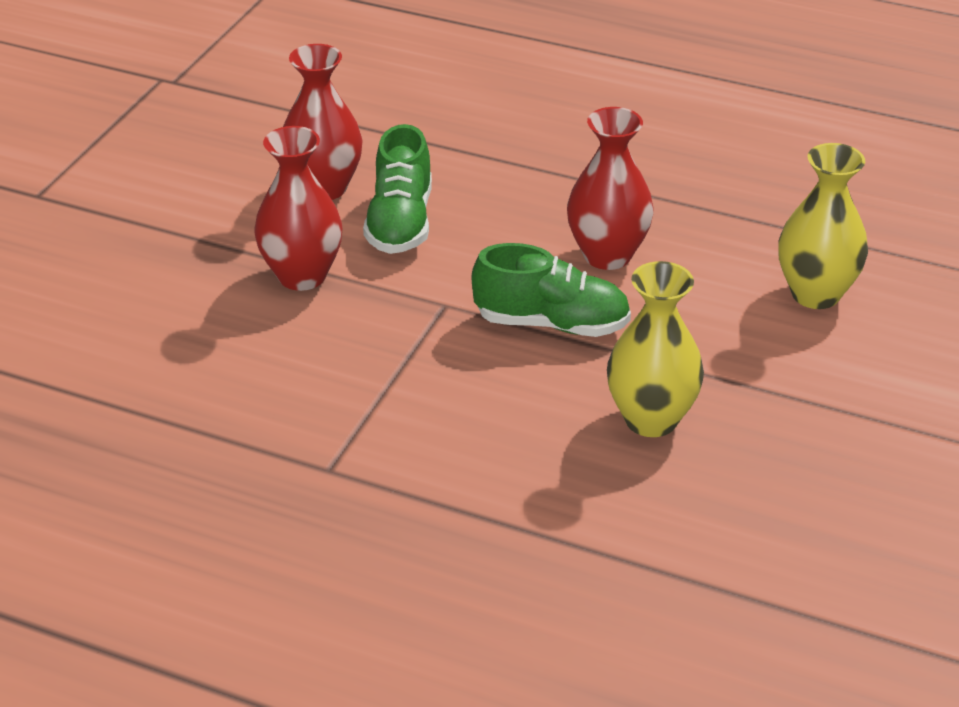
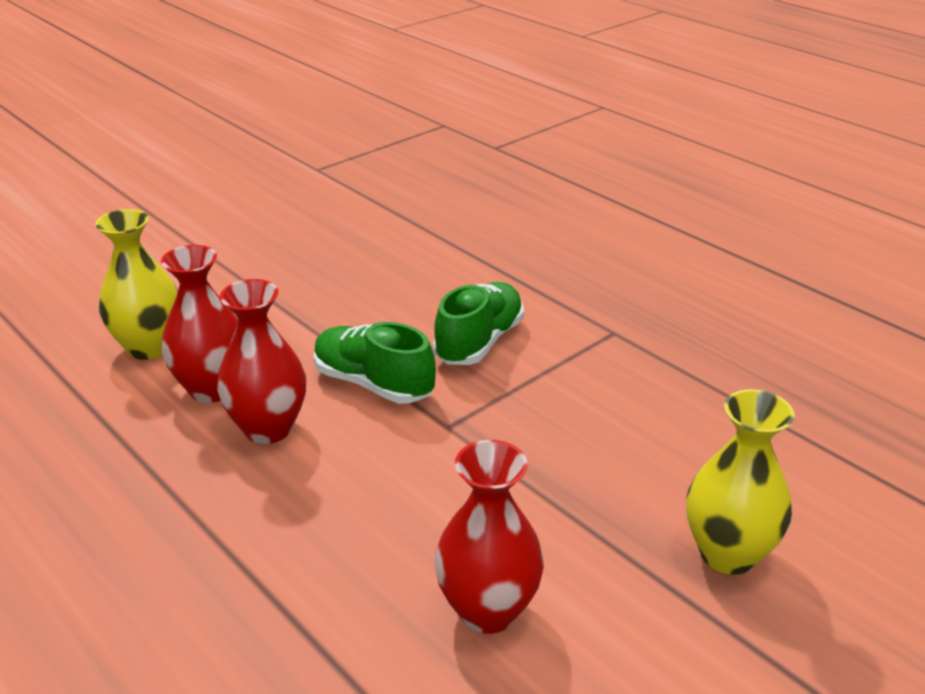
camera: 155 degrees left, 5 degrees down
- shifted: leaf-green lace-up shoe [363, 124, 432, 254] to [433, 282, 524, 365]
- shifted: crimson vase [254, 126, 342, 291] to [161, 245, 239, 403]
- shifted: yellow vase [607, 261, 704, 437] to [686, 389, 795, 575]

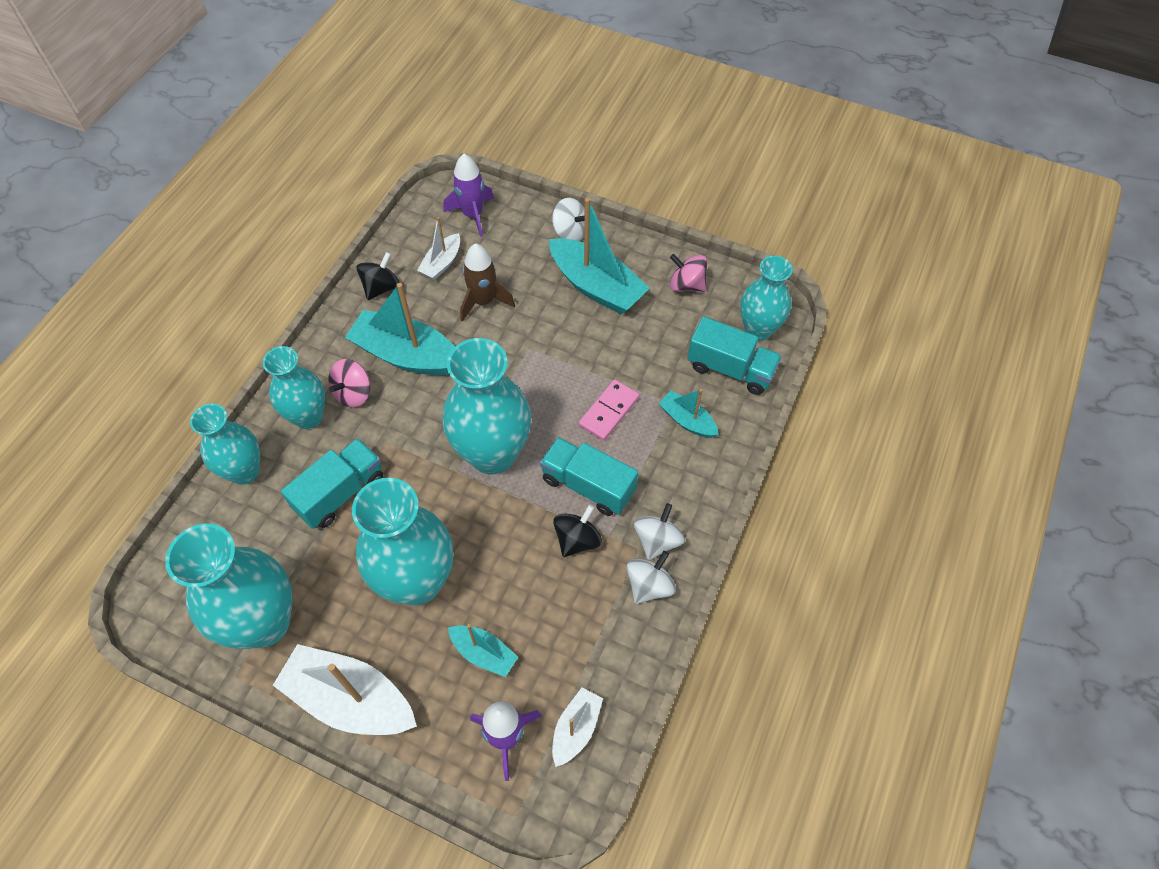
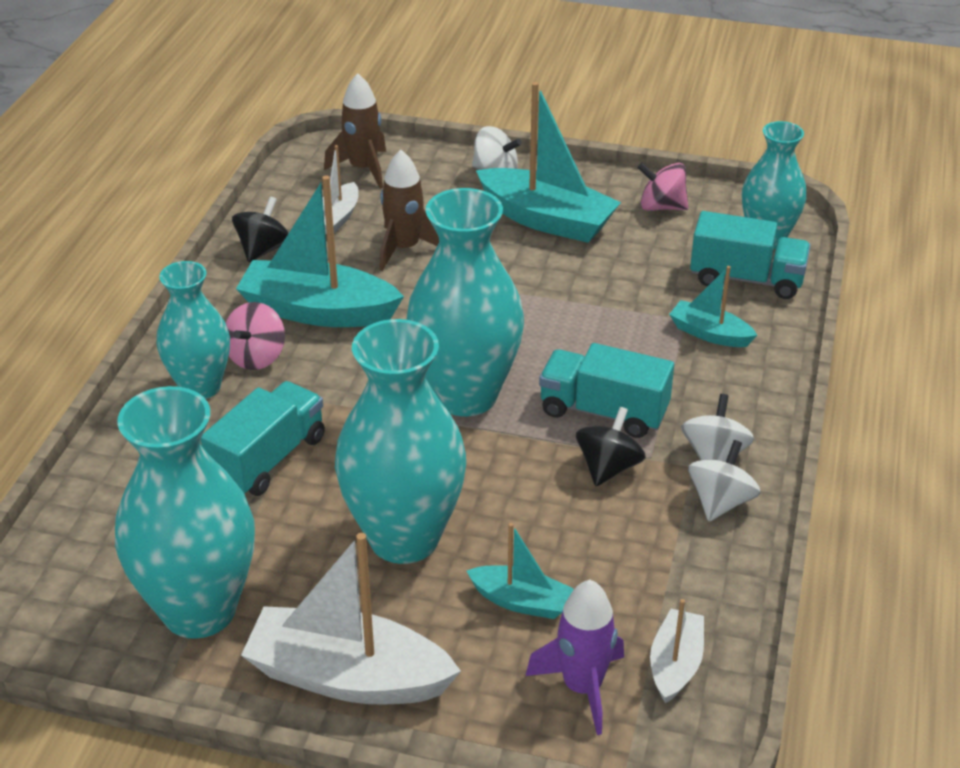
camera: 10 degrees left, 20 degrees down
- repainted: royal purple toy rocket [443, 154, 494, 237] to brown toy rocket [324, 74, 386, 189]
- gone: pink domino [579, 379, 640, 441]
- gone: teal vase [190, 404, 260, 485]

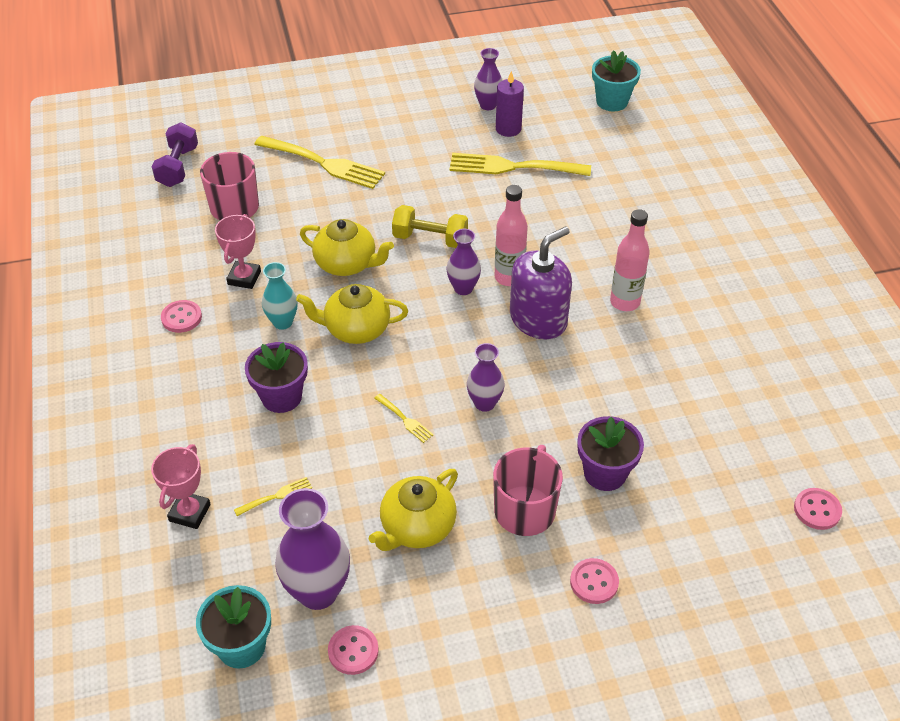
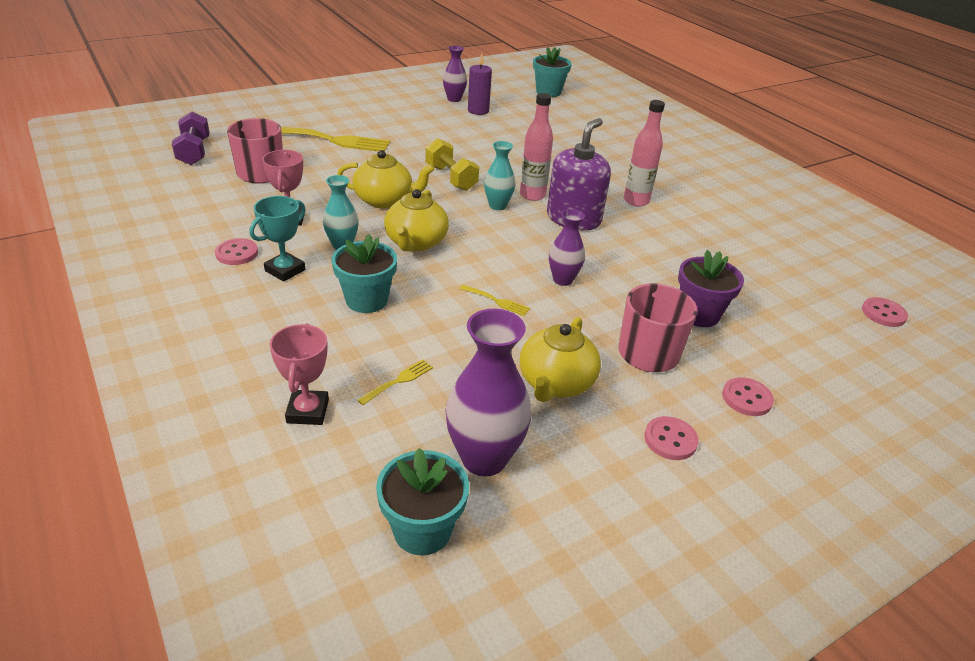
camera: 20 degrees left, 10 degrees down
- gone: yellow fork [449, 153, 591, 176]
- rotated: yellow hand weight [392, 205, 468, 248] = [425, 138, 479, 191] 60 degrees clockwise
- repainted: royal purple vase [447, 229, 481, 295] to teal vase [484, 141, 516, 210]
- rotated: yellow teapot [296, 284, 408, 344] = [384, 189, 449, 251] 60 degrees counterclockwise
- repainted: royal purple flower pot [245, 342, 308, 413] to teal flower pot [331, 234, 397, 313]
- shifted: pink shirt button [328, 625, 379, 675] to [644, 416, 699, 460]
- new: teal trophy [250, 196, 306, 282]

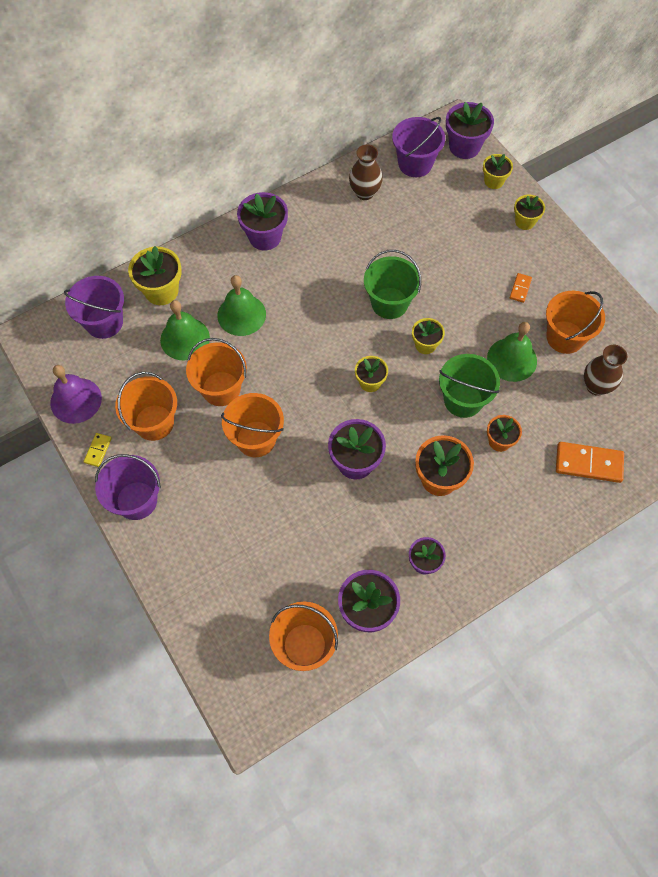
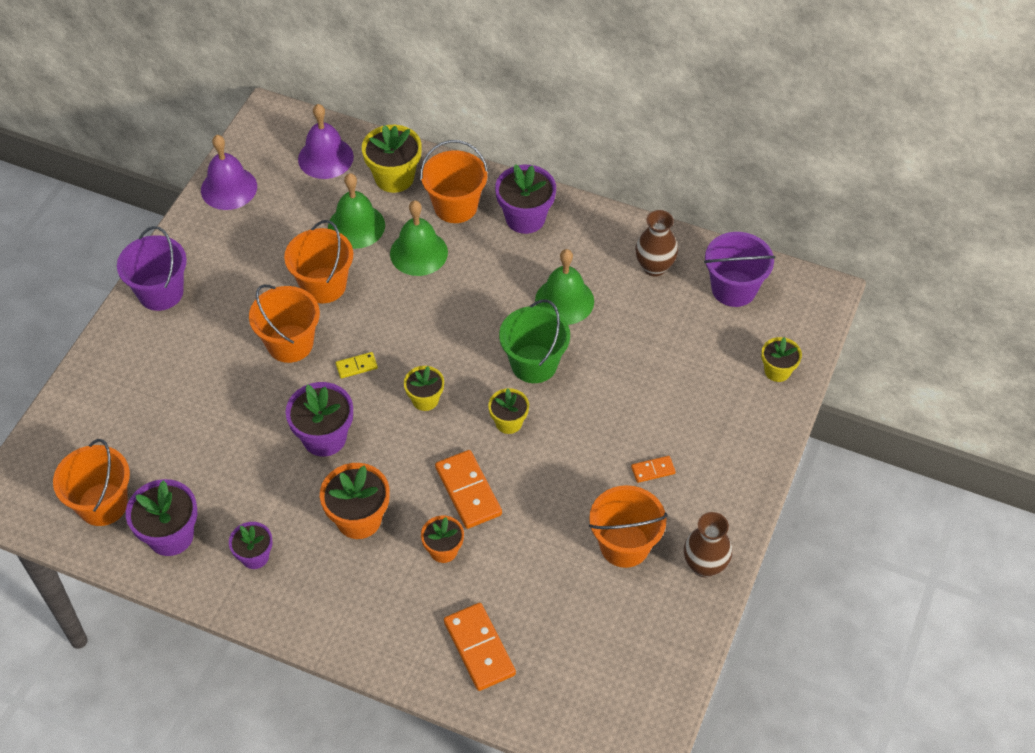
camera: 55 degrees right, 10 degrees down
- gone: royal purple flower pot [446, 102, 494, 159]
- gone: yellow flower pot [514, 194, 545, 230]
- swapped: royal purple sand bucket [64, 276, 124, 339] to royal purple hand bell [298, 104, 354, 179]
- shifted: leaf-green hand bell [487, 322, 537, 382] to [535, 249, 594, 325]
- shifted: brown vase [584, 345, 627, 396] to [684, 512, 732, 578]
- swapped: leaf-green sand bucket [439, 354, 500, 418] to orange-coloured domino [435, 450, 502, 529]
- shifted: orange-coloured sand bucket [115, 372, 177, 441] to [420, 140, 488, 223]
- shifted: yellow domino [84, 433, 112, 467] to [336, 352, 378, 378]

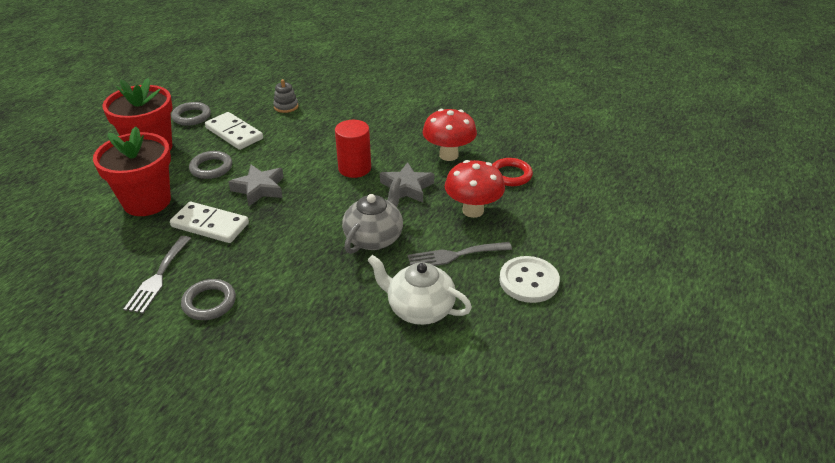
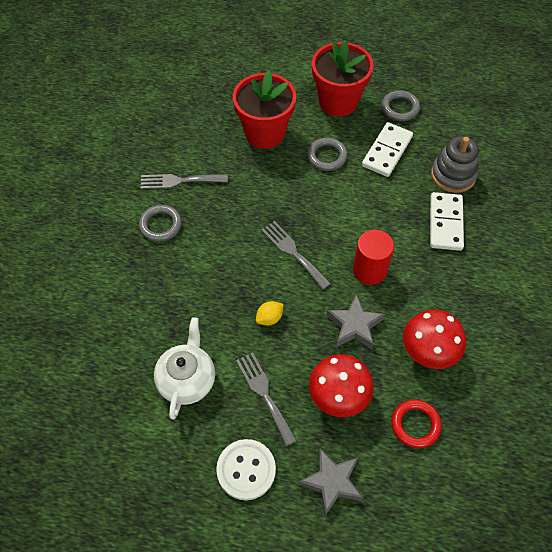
camera: 75 degrees right, 20 degrees up
- scaled: gray ring stacker [273, 79, 298, 113] = [431, 136, 479, 193] x1.69
- shifted: gray star shape [228, 165, 284, 206] to [299, 448, 363, 516]
- swapped: gray teapot [342, 177, 403, 254] to yellow lemon [256, 301, 284, 326]
- shifted: white domino [170, 202, 249, 243] to [430, 192, 464, 251]
- new: gray fork [261, 221, 331, 290]

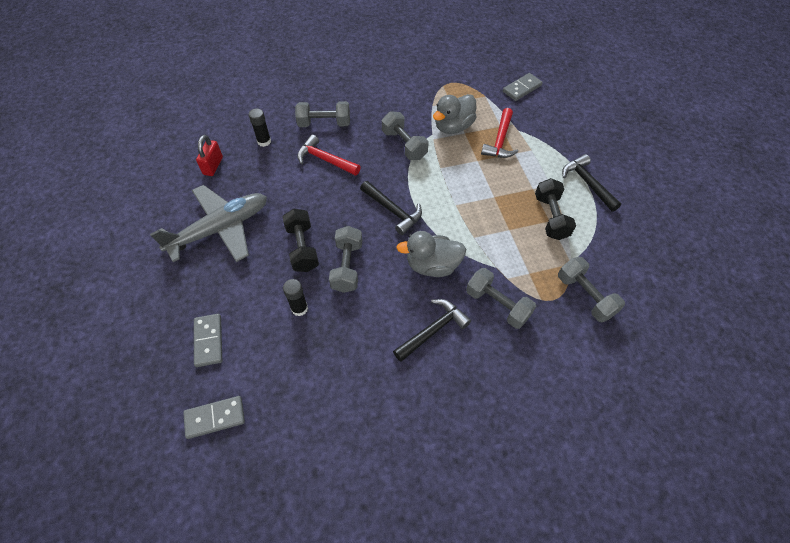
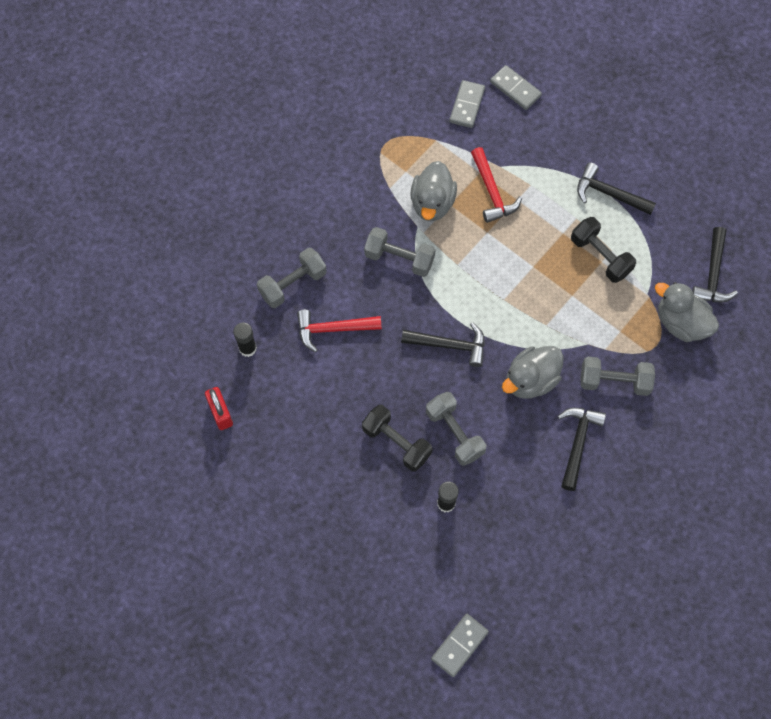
camera: 35 degrees left, 10 degrees up
- gone: gray toy plane [150, 185, 267, 262]
- swapped: gray hand weight [558, 257, 625, 322] to gray toy duck [655, 282, 719, 342]
- shifted: gray domino [194, 314, 222, 367] to [490, 65, 542, 110]
- new: ebony hammer [692, 227, 738, 302]

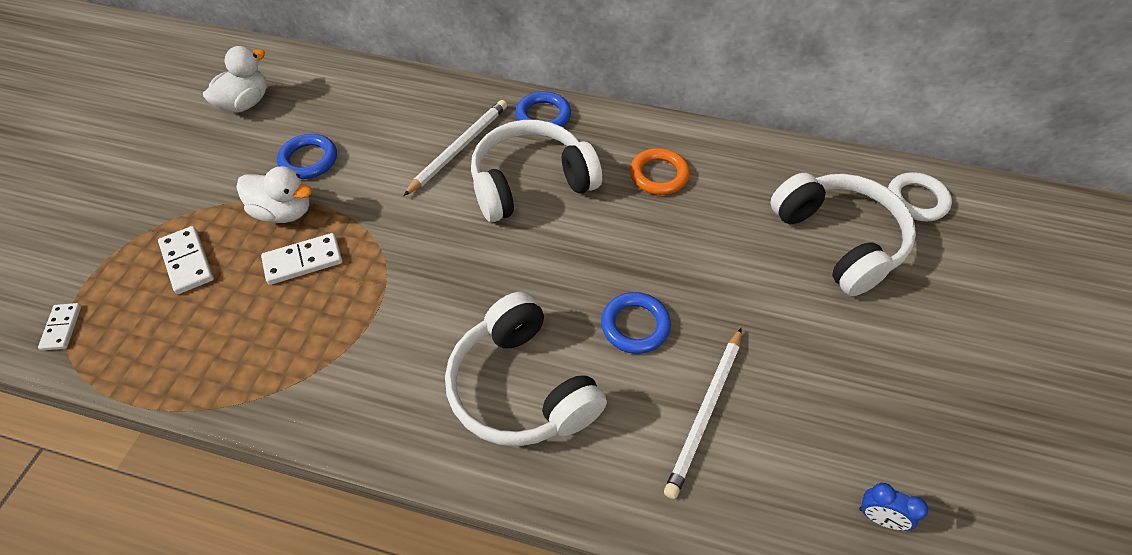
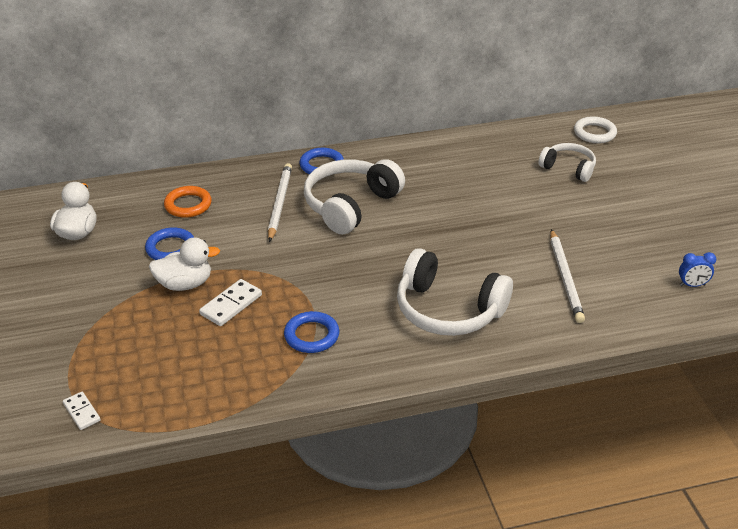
camera: 30 degrees left, 15 degrees down
- shifted: orange-coloured hoop [630, 148, 690, 195] to [164, 186, 212, 218]
- scaled: white over-ear headphones [770, 173, 916, 296] = [538, 143, 596, 182] x0.59
- gone: white domino [158, 226, 214, 294]
- shifted: cobalt hoop [601, 292, 671, 354] to [284, 311, 339, 353]

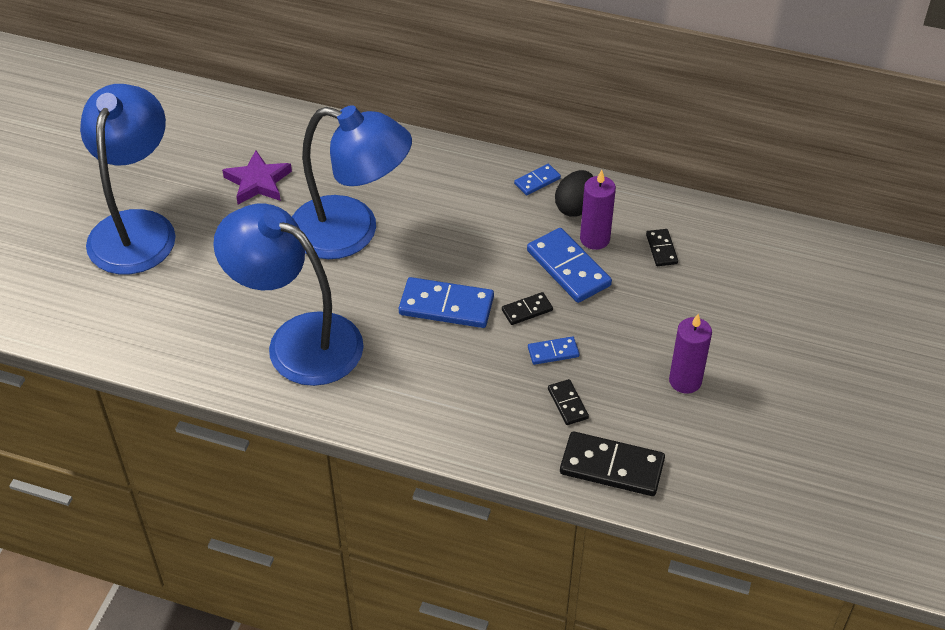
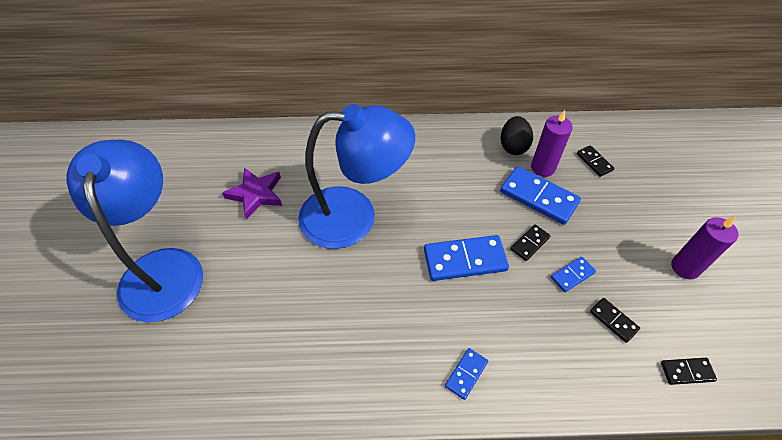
camera: 20 degrees left, 5 degrees up
- shifted: cobalt domino [514, 164, 561, 195] to [445, 348, 488, 400]
- gone: cobalt lamp [213, 204, 364, 386]
- scaled: ebony domino [560, 431, 665, 496] = [661, 358, 717, 385] x0.52

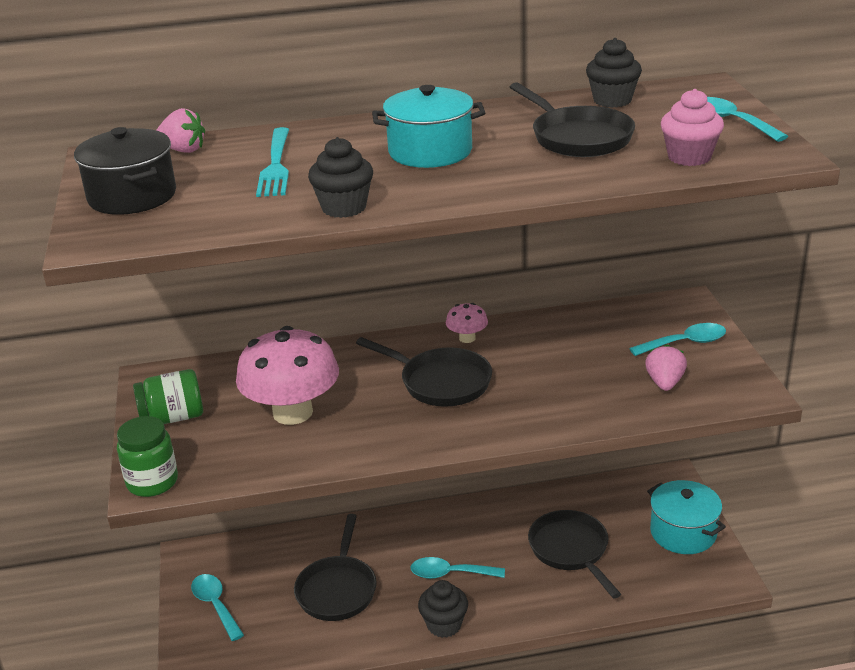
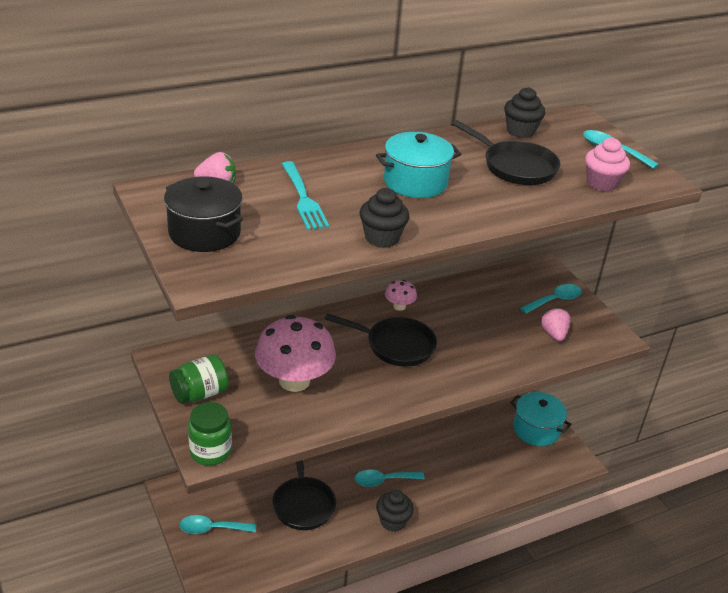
camera: 20 degrees left, 5 degrees up
- gone: ebony frying pan [528, 510, 621, 598]
- rotated: teal spoon [191, 574, 244, 641] = [179, 515, 256, 534] 45 degrees counterclockwise

